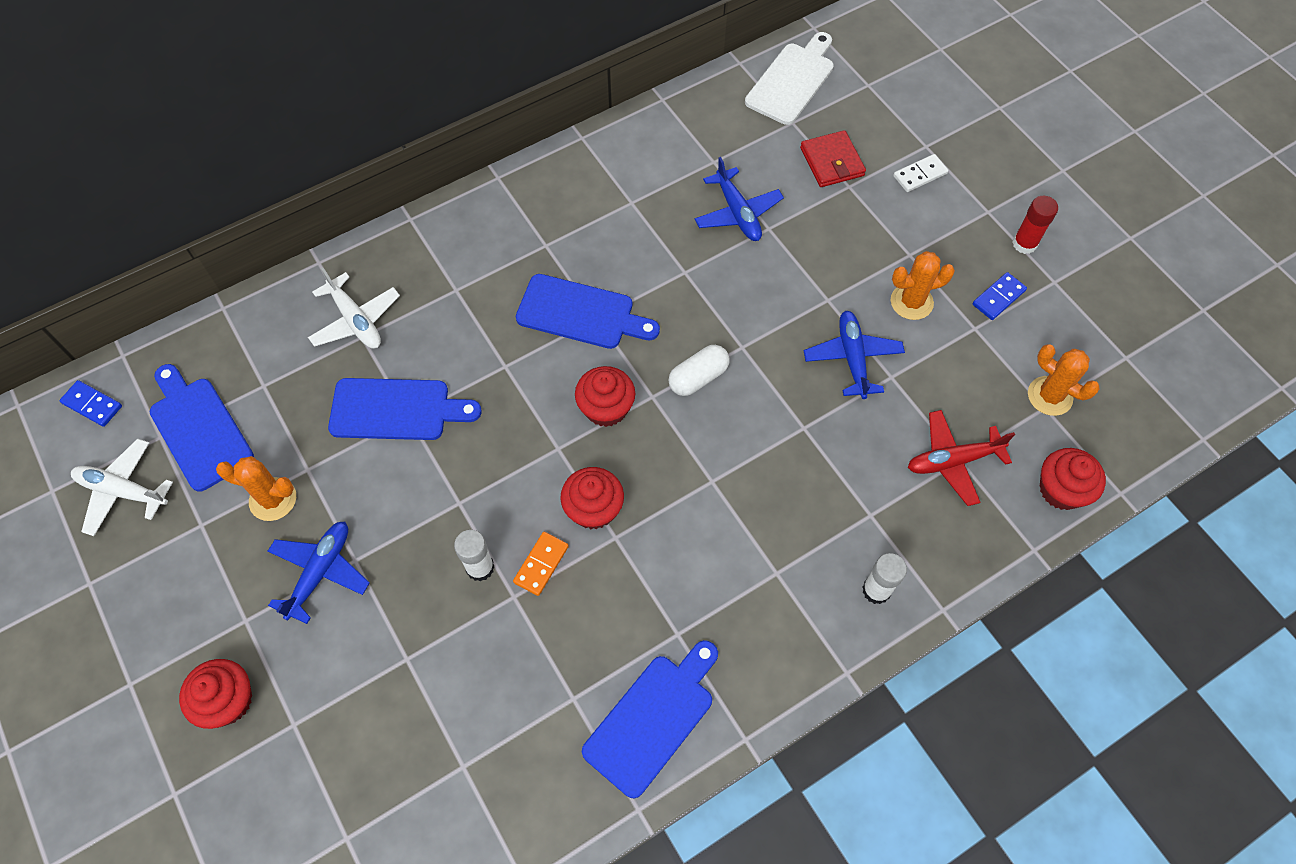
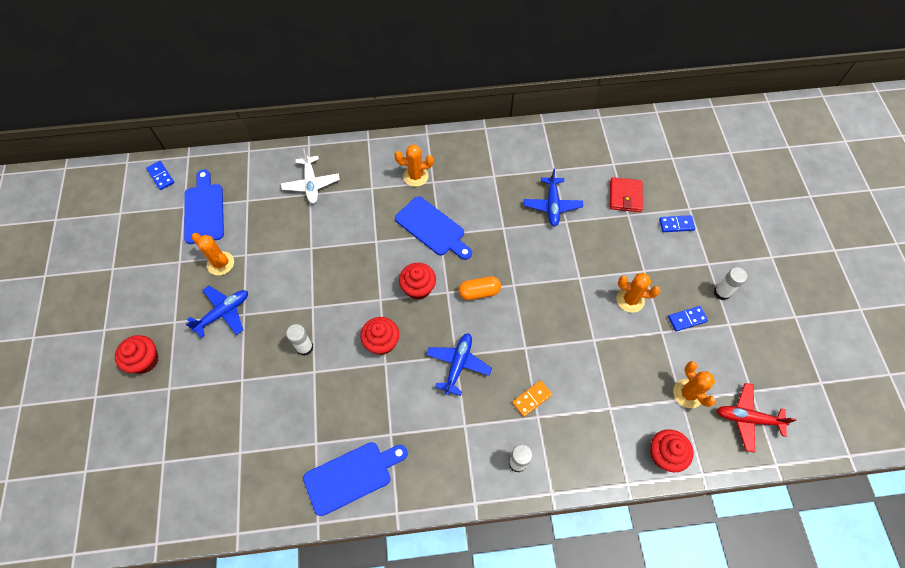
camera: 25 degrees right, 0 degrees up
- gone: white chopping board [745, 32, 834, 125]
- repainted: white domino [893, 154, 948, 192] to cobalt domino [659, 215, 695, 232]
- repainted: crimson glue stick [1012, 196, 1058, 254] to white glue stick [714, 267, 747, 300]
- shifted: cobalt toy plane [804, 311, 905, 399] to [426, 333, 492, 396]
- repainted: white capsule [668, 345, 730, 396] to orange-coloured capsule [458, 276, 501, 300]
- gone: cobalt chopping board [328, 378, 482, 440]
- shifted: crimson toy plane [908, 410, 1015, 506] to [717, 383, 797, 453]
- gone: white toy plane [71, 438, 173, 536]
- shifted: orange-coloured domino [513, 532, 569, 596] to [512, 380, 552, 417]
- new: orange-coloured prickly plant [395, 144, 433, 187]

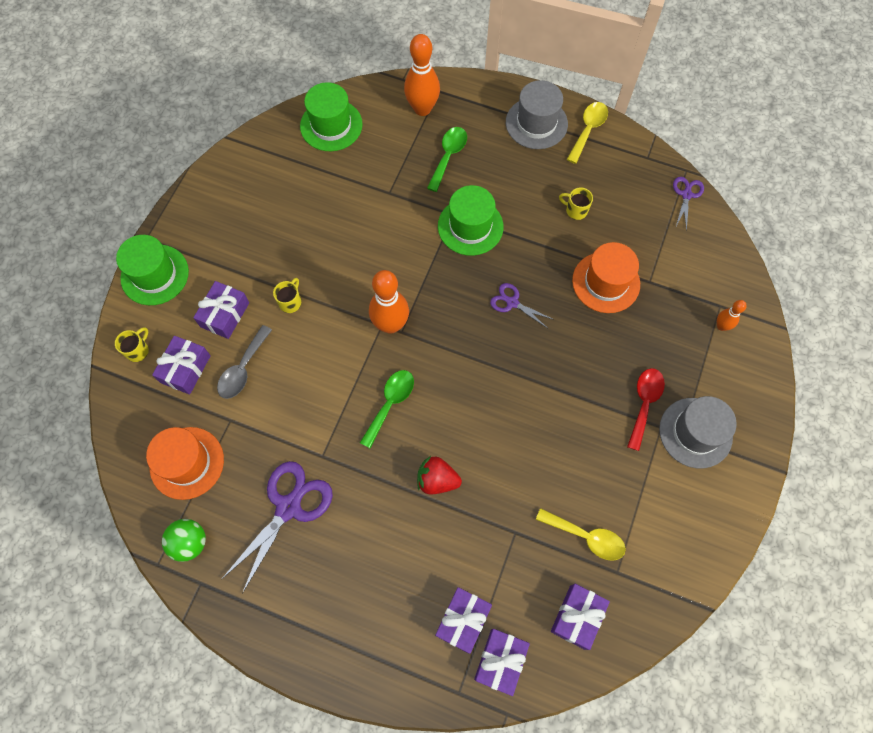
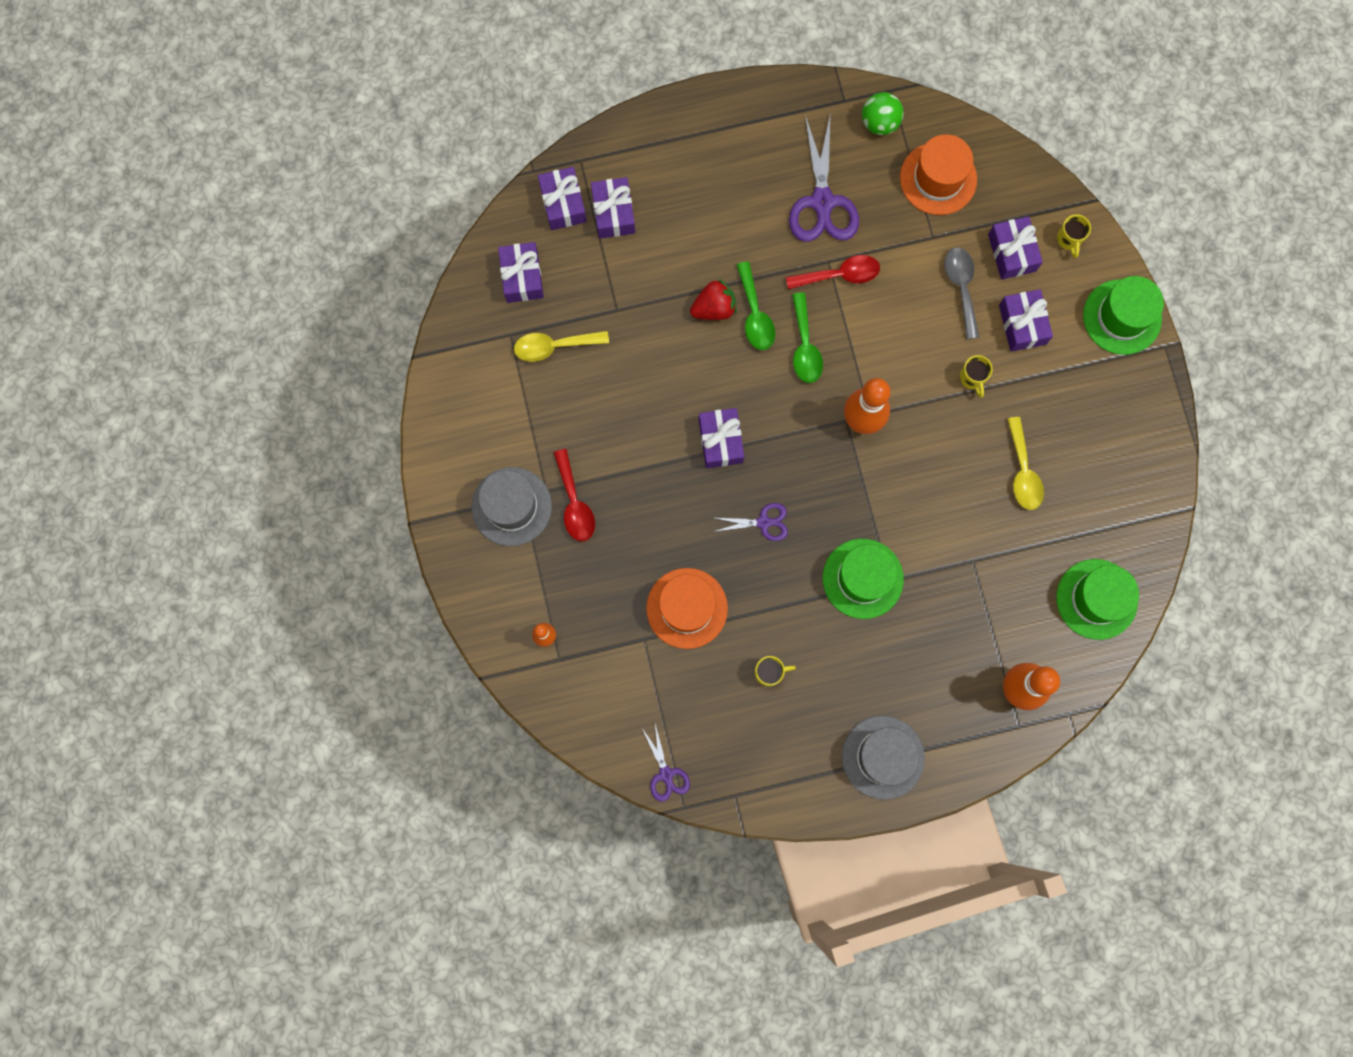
camera: 145 degrees right, 10 degrees up
- shifted: yellow spoon [567, 102, 608, 164] to [1007, 417, 1044, 510]
- shifted: leaf-green spoon [427, 127, 467, 192] to [737, 262, 775, 350]
- new: crimson spoon [786, 255, 880, 289]
- new: royal purple present [699, 408, 744, 468]

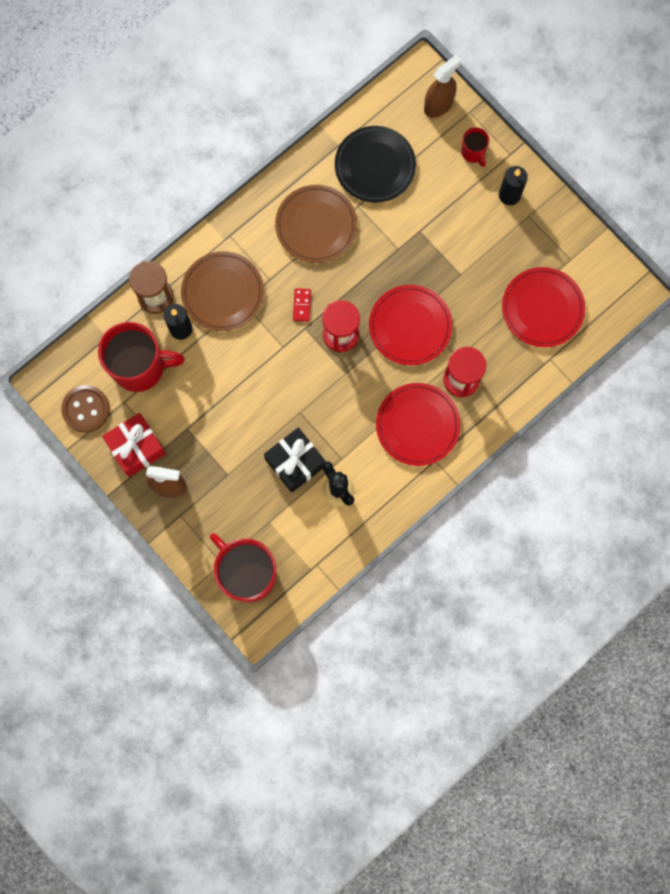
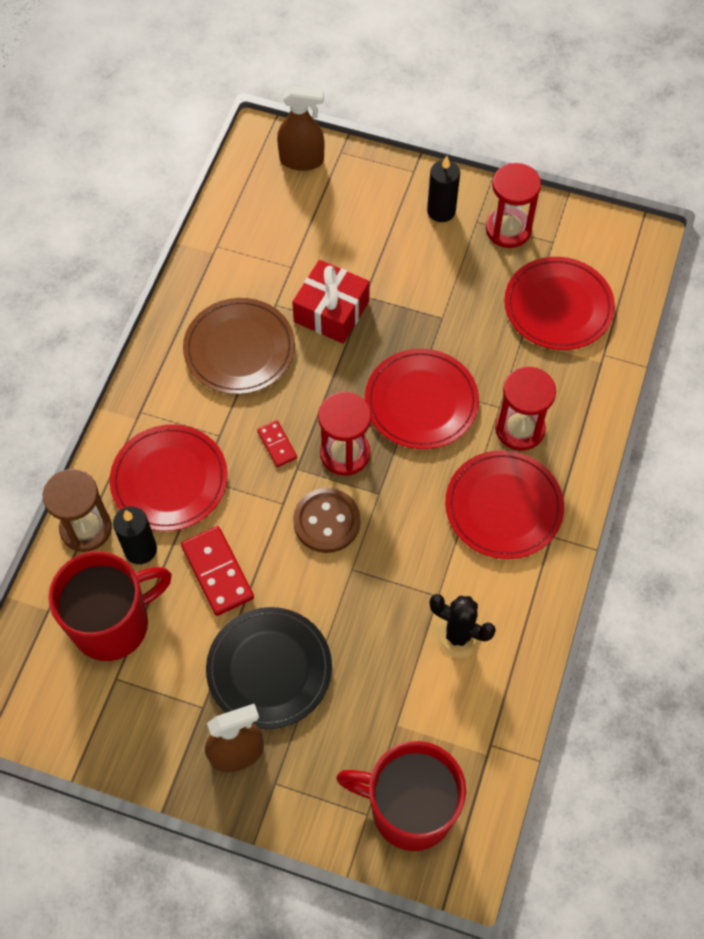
camera: 30 degrees left, 15 degrees down
- rotated: brown spray cleaner [424, 54, 462, 118] = [277, 86, 324, 171] 75 degrees clockwise
- shifted: ebony plate [335, 126, 416, 203] to [206, 607, 332, 729]
- gone: crimson coffee mug [461, 127, 490, 167]
- repainted: brown plate [181, 251, 264, 331] to crimson plate [110, 424, 228, 531]
- shifted: brown shirt button [61, 385, 110, 433] to [293, 488, 360, 553]
- shifted: crimson present [102, 413, 166, 477] to [292, 260, 370, 344]
- gone: ebony present [264, 427, 326, 493]
- new: crimson sand timer [486, 163, 541, 248]
- new: crimson domino [181, 526, 254, 616]

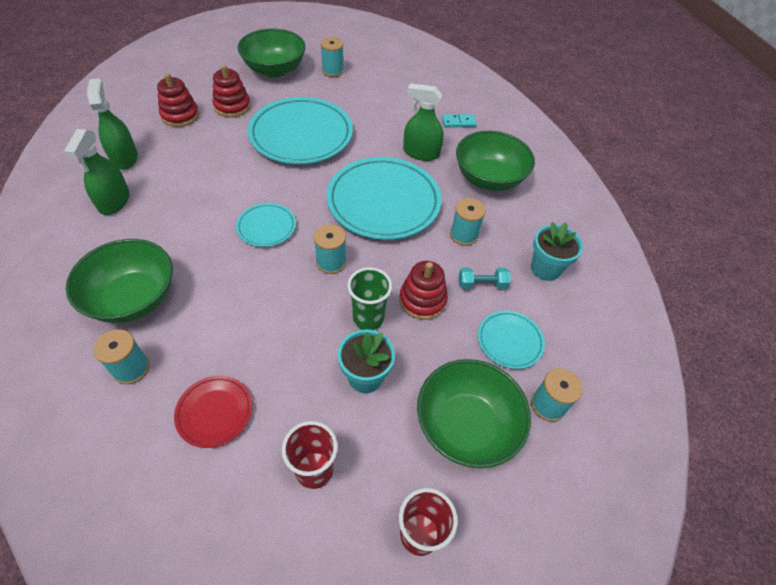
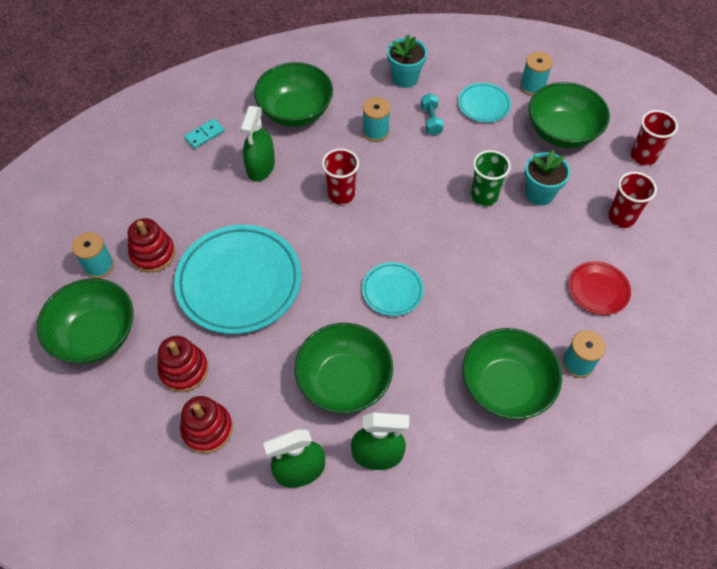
camera: 90 degrees left, 5 degrees up
- rotated: teal domino [442, 114, 477, 127] = [184, 119, 225, 149] 60 degrees clockwise
- swapped: teal plate [327, 157, 442, 240] to crimson cup [322, 148, 359, 205]
- gone: teal reel of thread [314, 224, 346, 274]
- shifted: crimson ring stacker [399, 261, 448, 320] to [128, 218, 175, 273]
- new: leaf-green deep dish [295, 323, 393, 414]

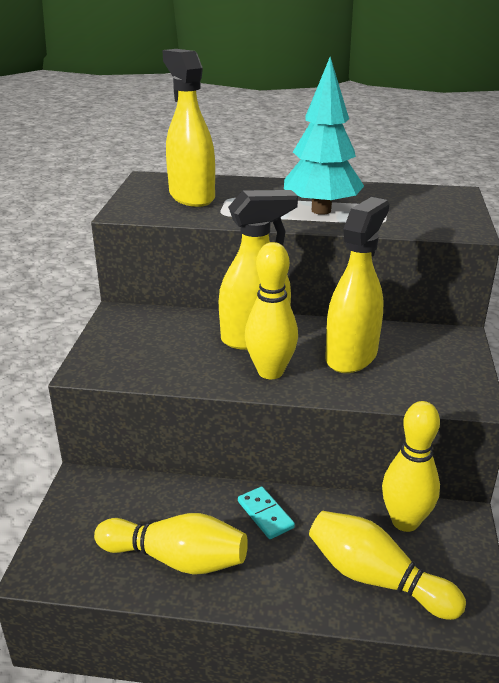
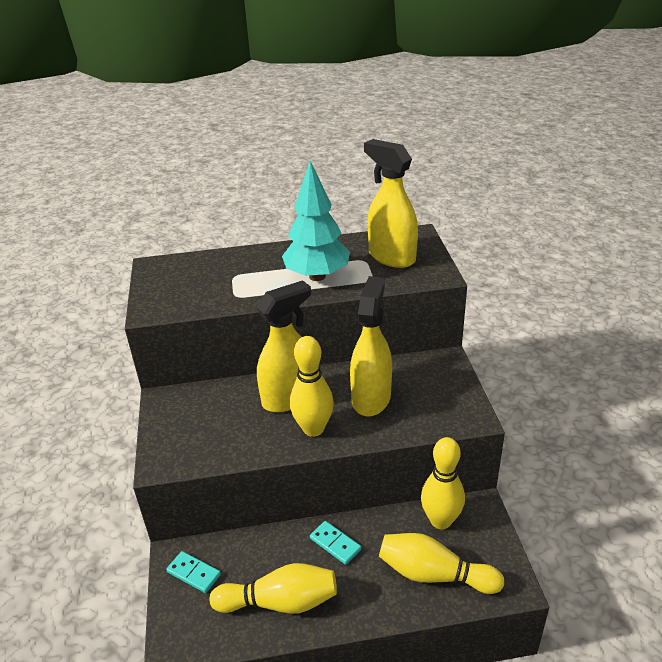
camera: 15 degrees left, 5 degrees up
- shifted: yellow spray cleaner [162, 49, 215, 207] to [364, 139, 418, 268]
- new: teal domino [166, 551, 221, 593]

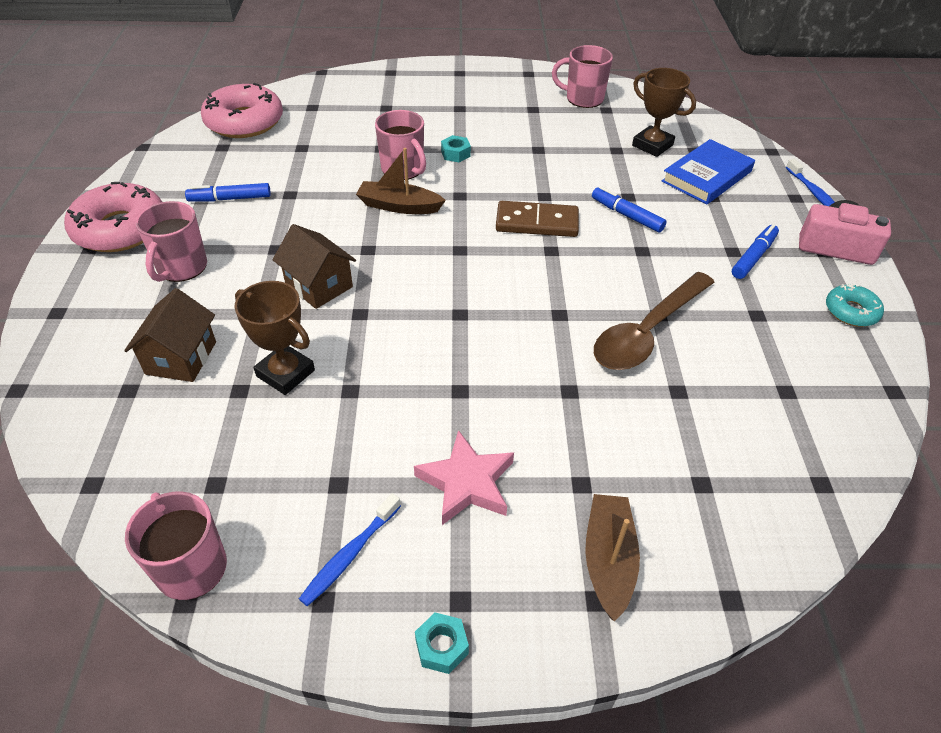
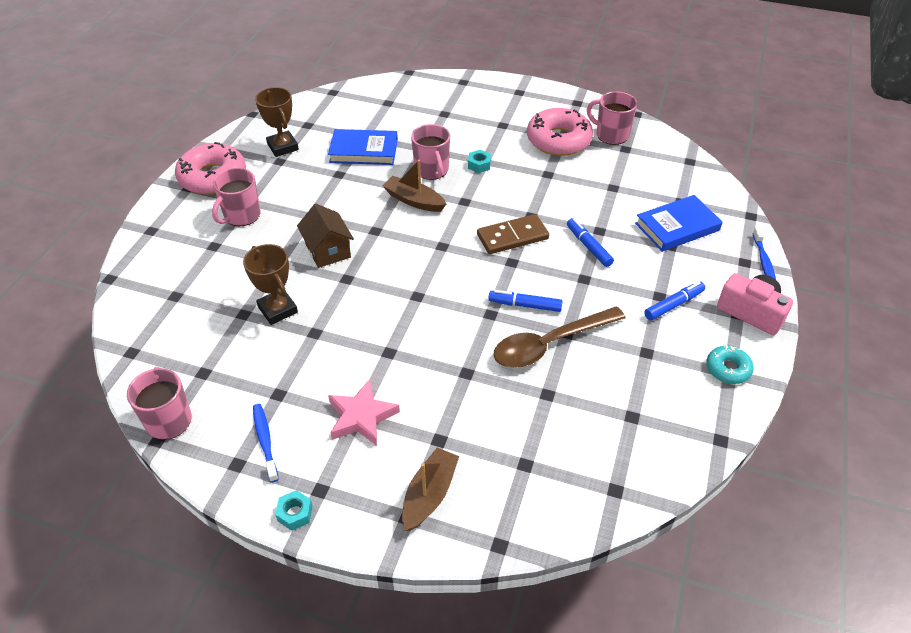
camera: 20 degrees right, 0 degrees up
- shifted: brown trophy [632, 68, 696, 157] to [255, 87, 299, 157]
- shifted: pink donut [201, 83, 283, 138] to [527, 108, 593, 156]
- shifted: cobalt felt pen [185, 183, 271, 202] to [488, 290, 563, 312]
- rotated: brown domino [496, 201, 579, 237] = [477, 214, 549, 254] 45 degrees counterclockwise
- gone: brown toy house [124, 288, 216, 382]
- rotated: cobalt toothbrush [299, 493, 401, 606] = [253, 404, 279, 482] 105 degrees clockwise
- new: cobalt book [328, 129, 398, 165]

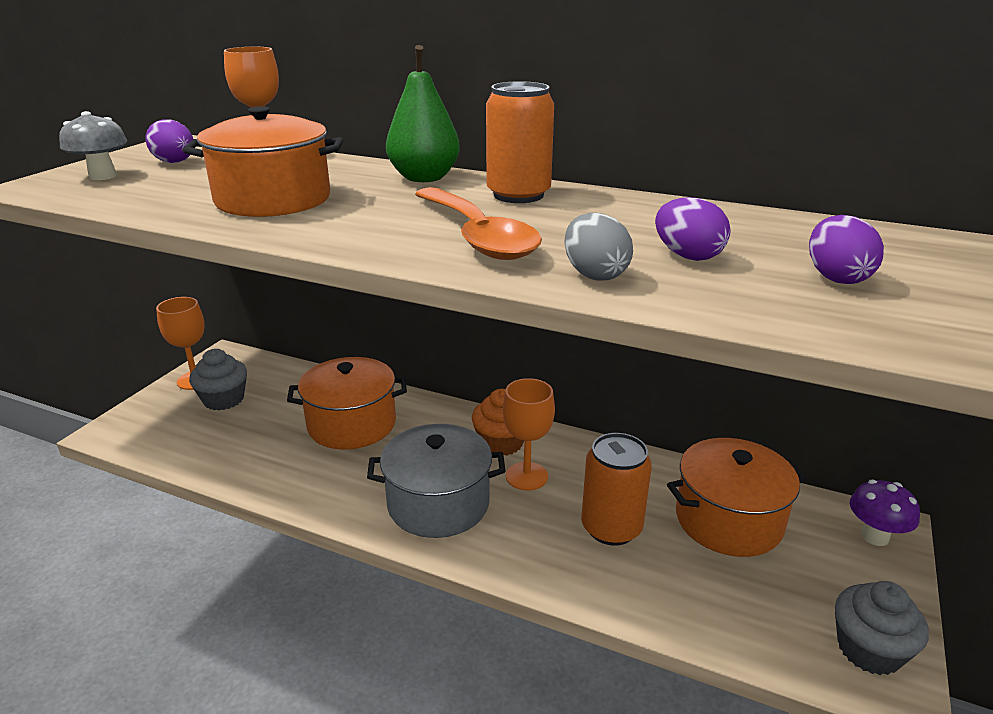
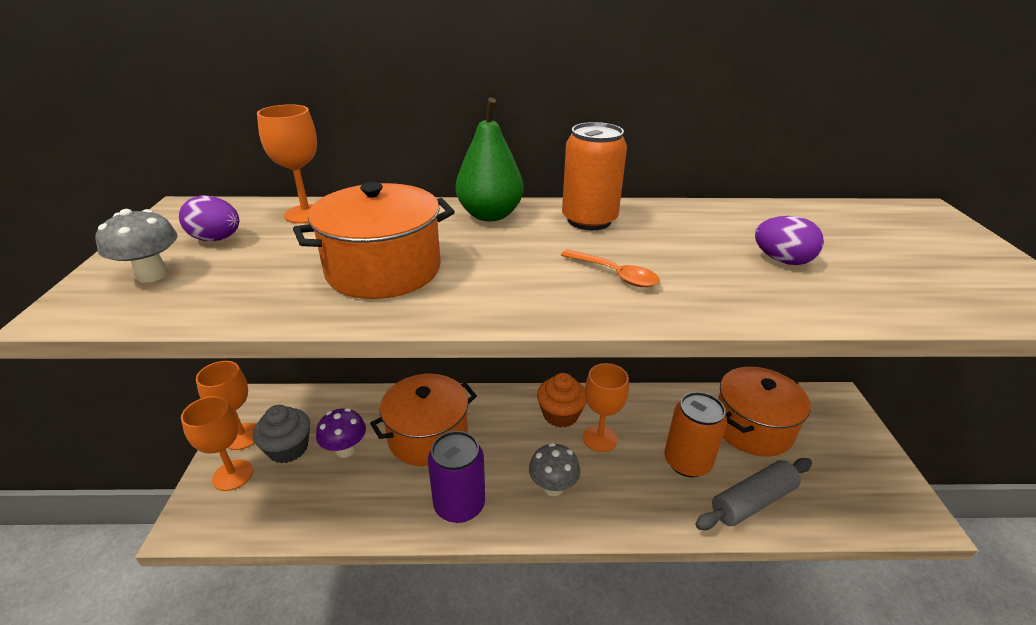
camera: 25 degrees left, 5 degrees up
- scaled: orange-coloured spoon [415, 187, 542, 260] = [561, 249, 660, 287] x0.52
- gone: gray egg shape [564, 213, 633, 280]
- gone: royal purple egg shape [809, 215, 884, 284]
- swapped: gray stockpot [367, 424, 505, 538] to gray toadstool [529, 443, 580, 496]
- shifted: royal purple toadstool [850, 480, 920, 546] to [316, 408, 366, 458]
- gone: gray fairy cake [835, 581, 929, 675]
- new: orange-coloured wine glass [181, 396, 253, 491]
- new: royal purple tin [428, 431, 485, 523]
- new: gray dough roller [695, 458, 812, 530]

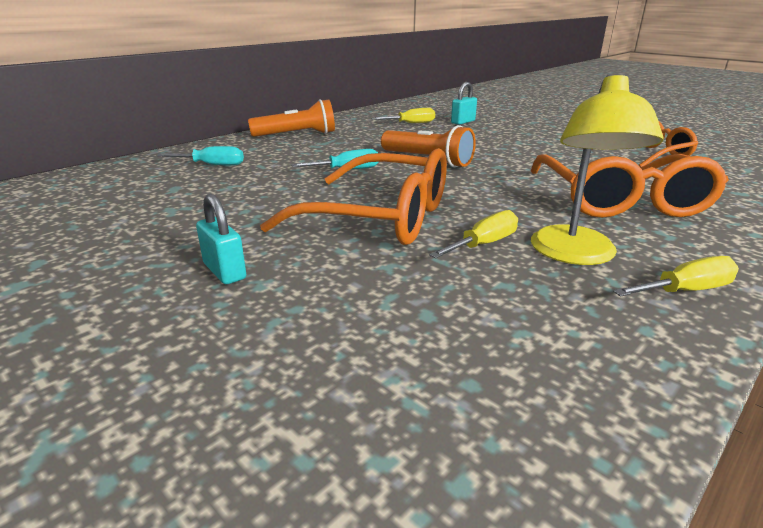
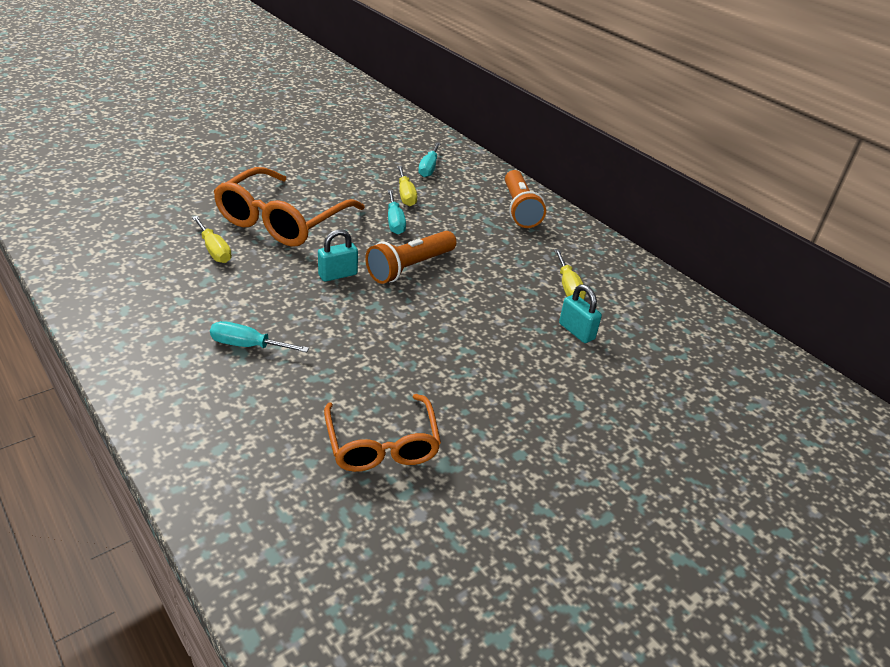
camera: 95 degrees right, 10 degrees up
- gone: yellow lamp [531, 74, 664, 265]
- swapped: orange-coloured glasses [530, 154, 729, 218] to teal screwdriver [210, 321, 309, 352]
- shifted: teal padlock [196, 194, 246, 284] to [318, 229, 358, 282]
- shifted: yellow screwdriver [613, 256, 739, 297] to [397, 166, 417, 206]

